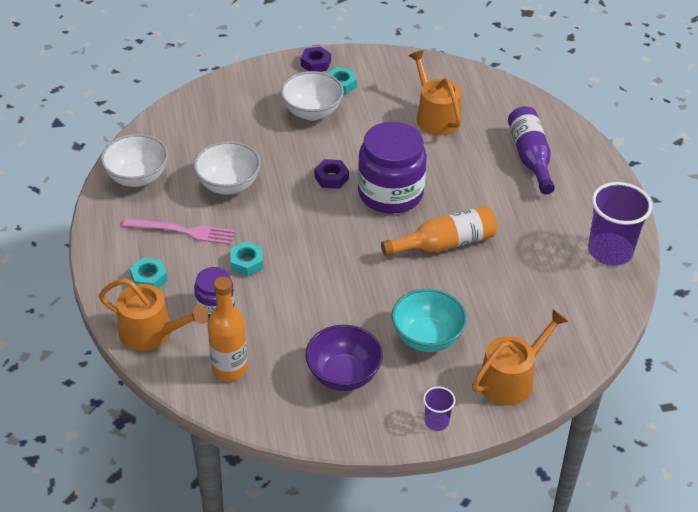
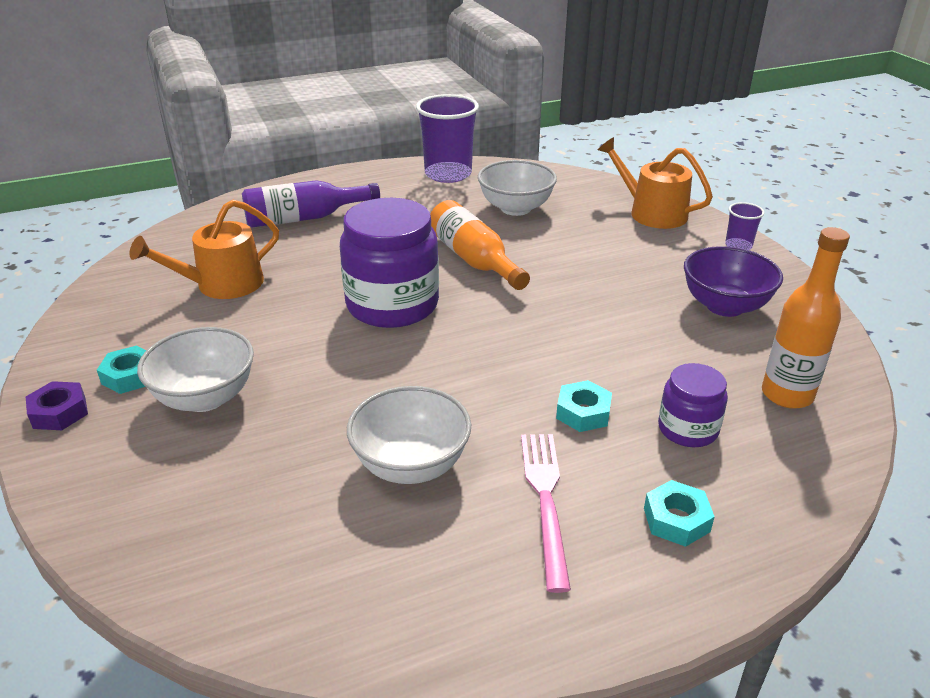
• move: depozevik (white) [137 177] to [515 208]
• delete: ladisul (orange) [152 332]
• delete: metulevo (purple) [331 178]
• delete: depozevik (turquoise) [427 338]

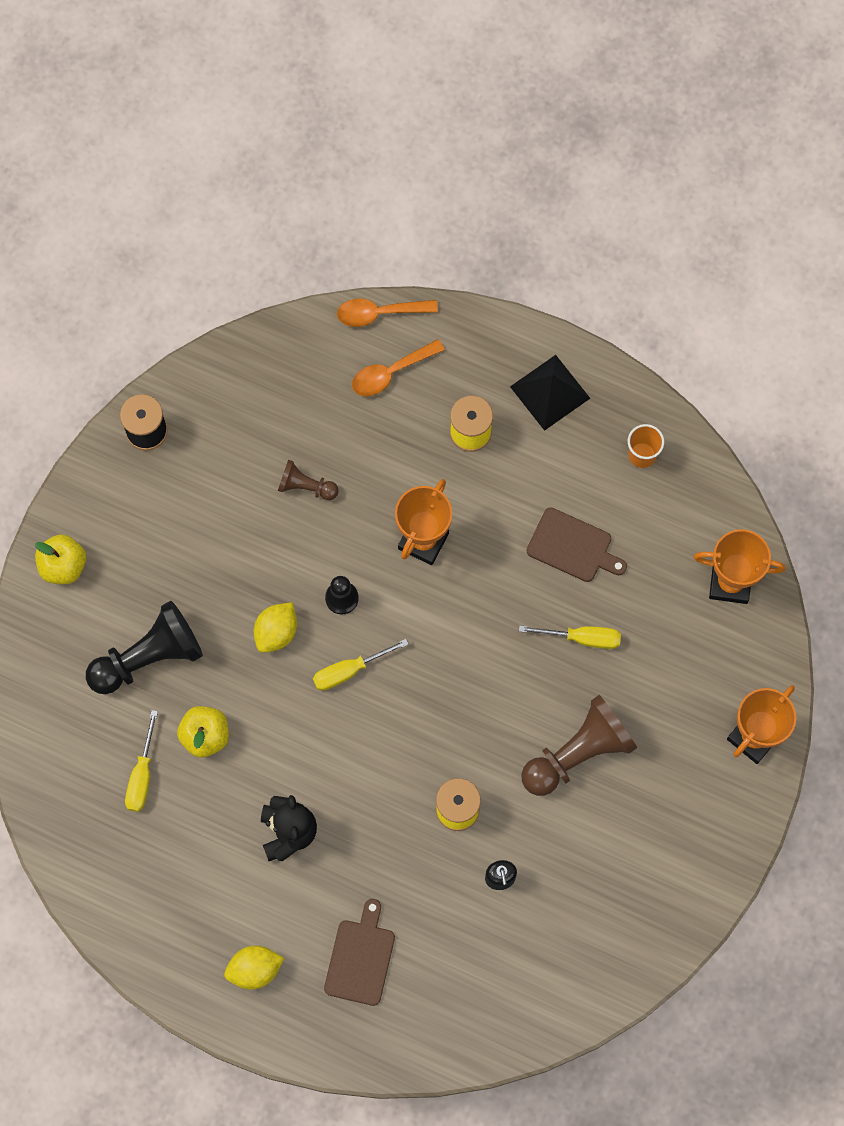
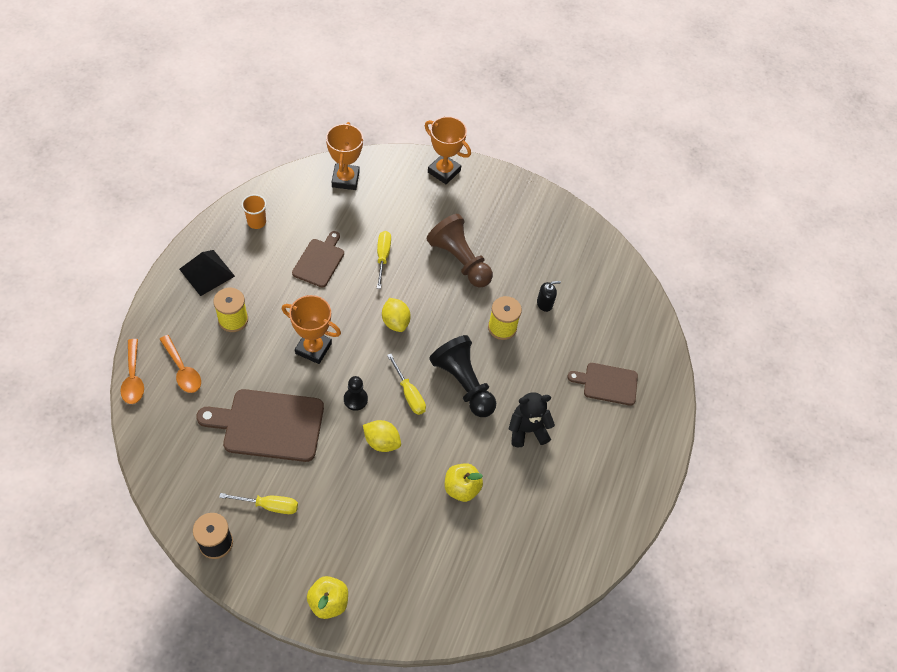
• replace: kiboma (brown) [306 486] to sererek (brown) [269 425]
• move: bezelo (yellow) [142 775] to [269 505]
• move: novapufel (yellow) [254 969] to [395 322]
• move: kiboma (black) [149 657] to [463 383]

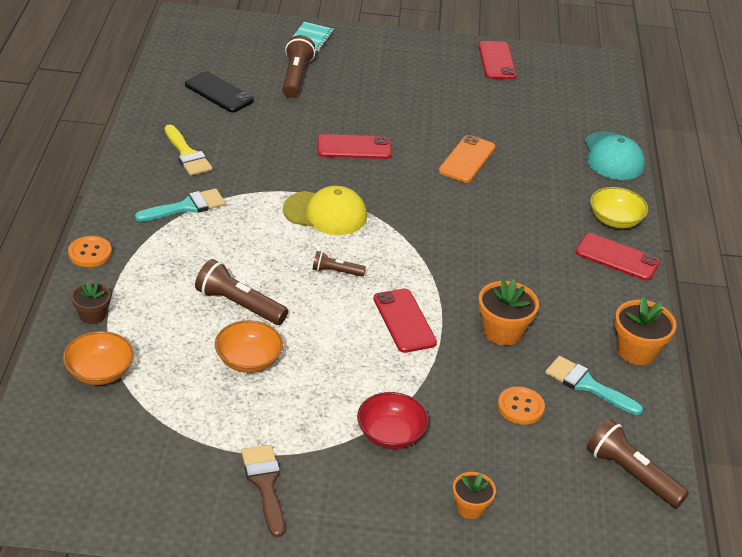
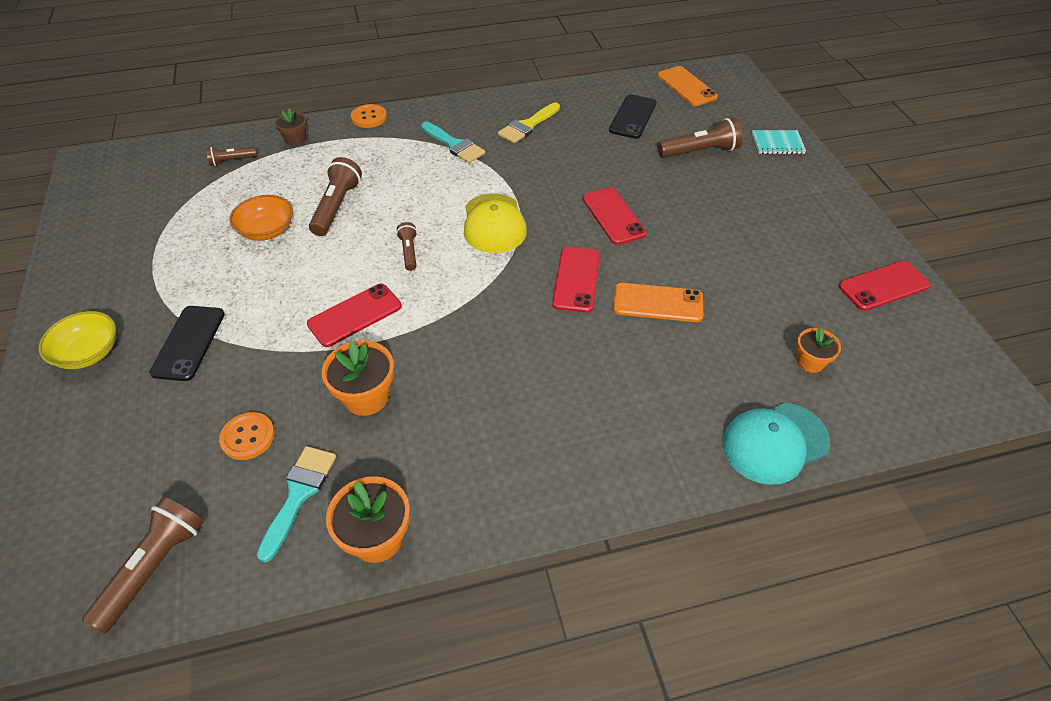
• move: depozevik (yellow) [615 220] to [89 353]
• replace: depozevik (red) [390 434] to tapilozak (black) [189 343]
• replace: depozevik (orange) [99 372] to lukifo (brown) [232 161]
• move: tapilozak (red) [617 257] to [576 279]
• insert: tapilozak (orange) [687 86]
• move: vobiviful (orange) [470 507] to [810 362]
• delete: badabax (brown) [265 484]

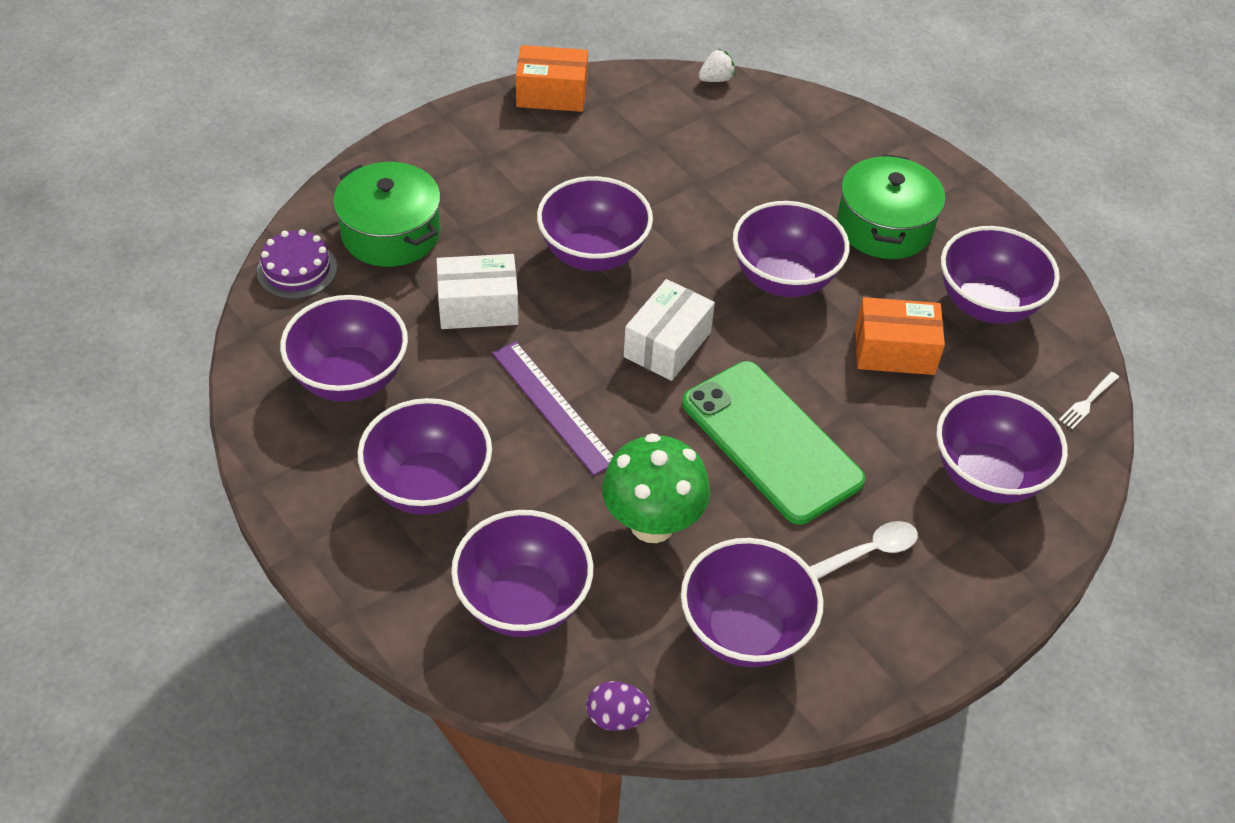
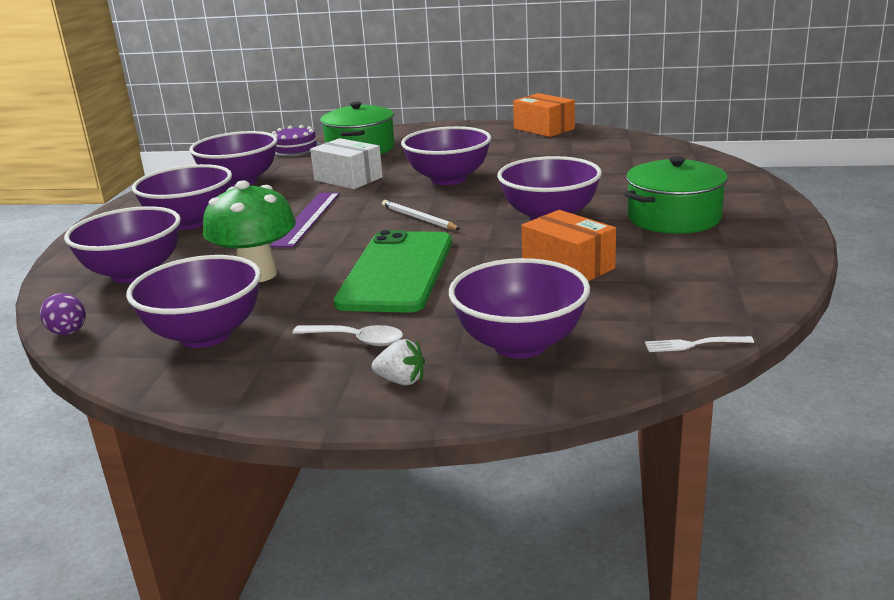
• move: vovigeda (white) [716 79] to [401 381]
• replace: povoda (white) [667 344] to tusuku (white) [418 218]
• delete: depozevik (purple) [987 304]

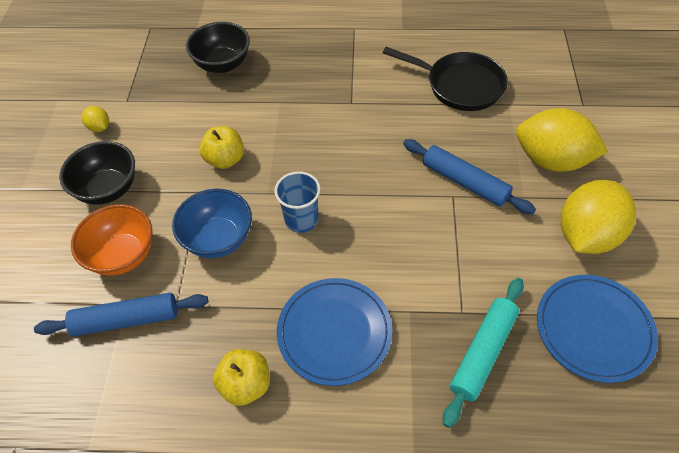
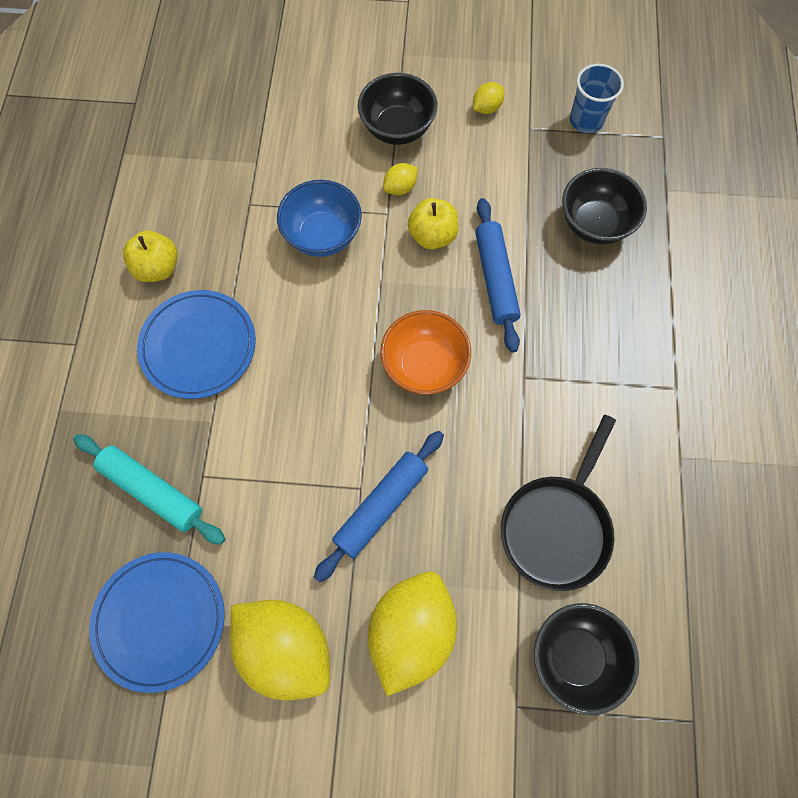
• move: depozevik (orange) [123 255] to [424 366]
• insert: novapufel (yellow) [400 188]
• move: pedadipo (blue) [126 320] to [495 279]
• insert: depozevik (black) [575 656]
• move: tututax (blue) [301 220] to [586 120]

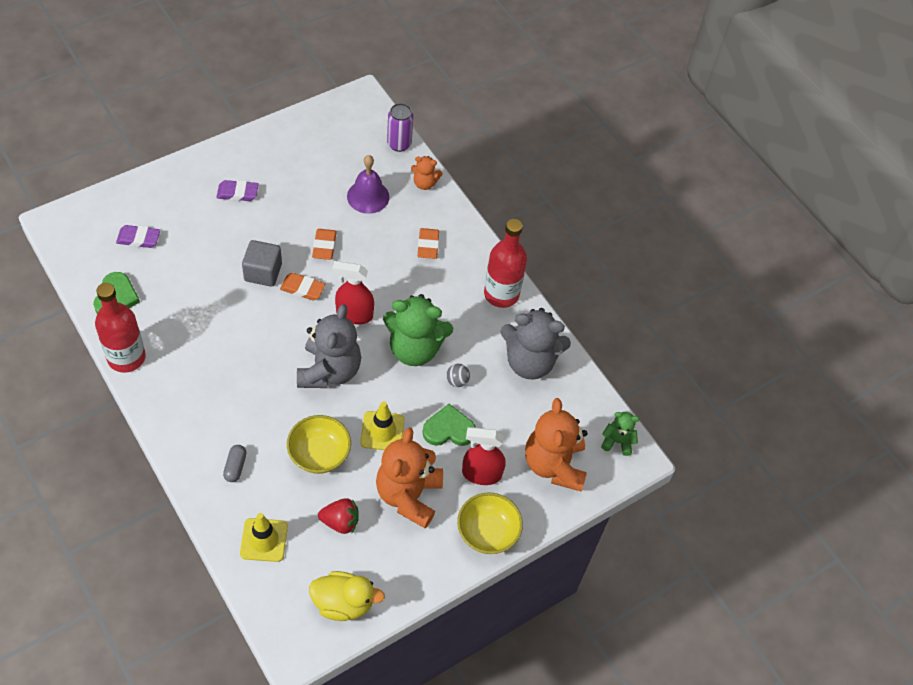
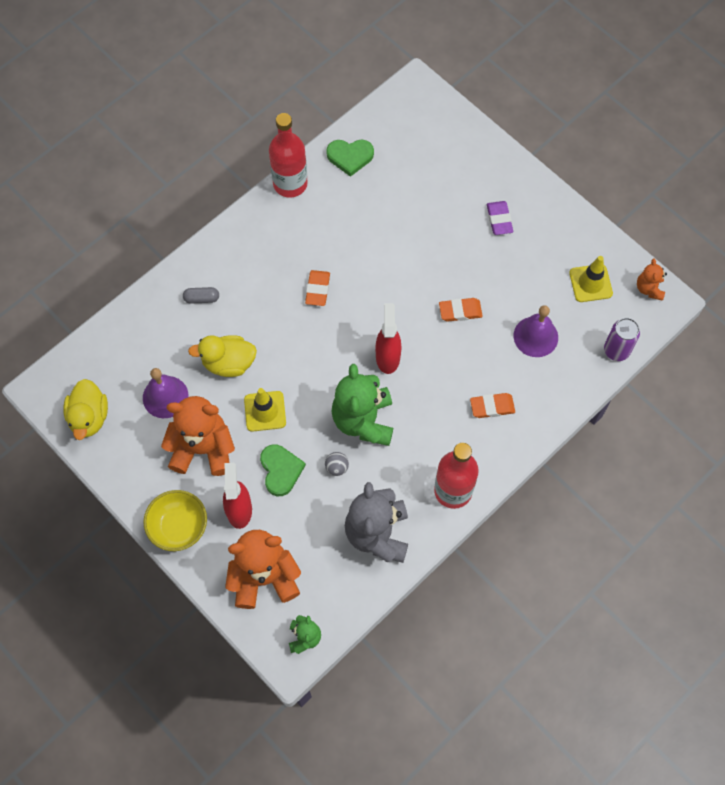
• replace: vovigeda (red) [340 522] to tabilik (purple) [165 396]
• replace: depozevik (yellow) [319 454] to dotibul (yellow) [228 363]
• move: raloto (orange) [302 288] to [318 289]
• move: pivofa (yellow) [264 540] to [590 283]
• move: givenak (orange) [424 183] to [649 289]
• delete: raloto (purple) [138 238]
• delete: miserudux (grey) [263 272]
• delete: givenak (grey) [329 371]

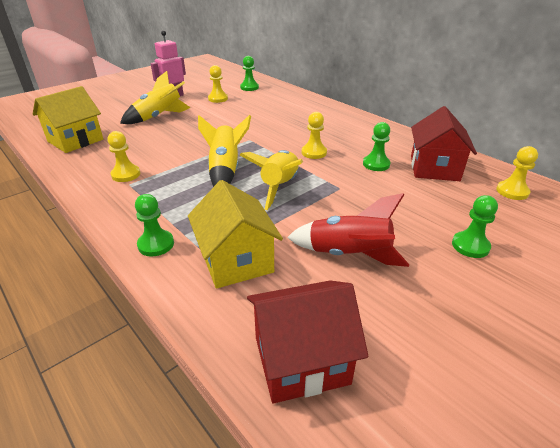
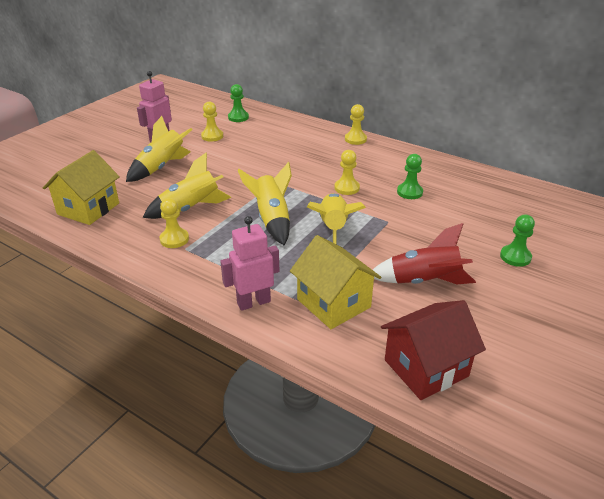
• insert: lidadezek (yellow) [190 209]
• replace: kiboma (green) [156 244] to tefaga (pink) [253 302]
• move: kiboma (yellow) [512 191] to [355 139]
• delete: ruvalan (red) [434 168]

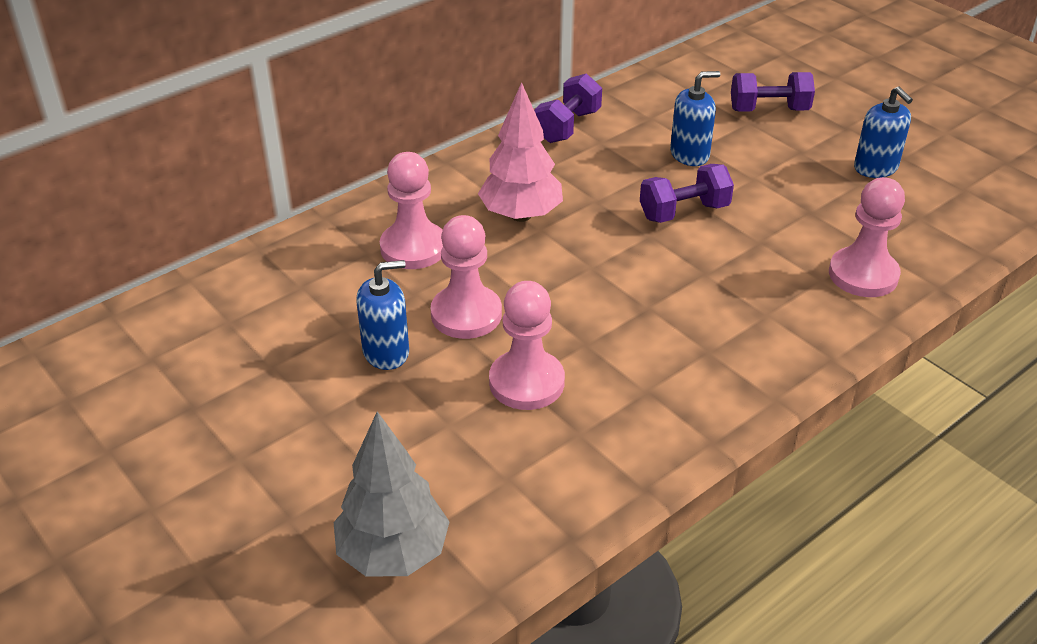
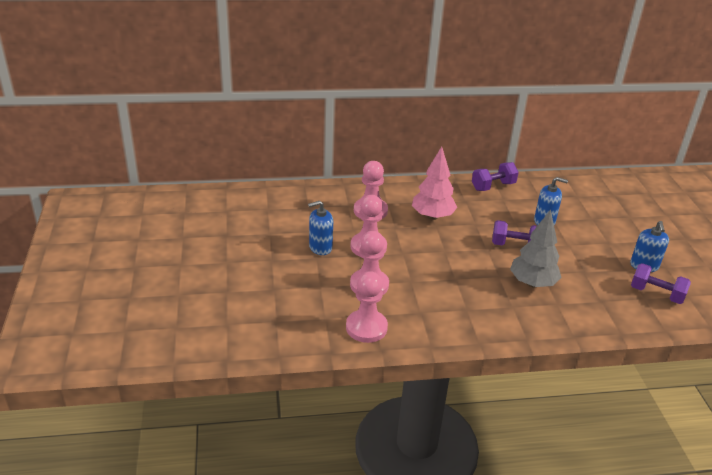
• rotate: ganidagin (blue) [386 352] = [320 247] 150 degrees clockwise
• move: kiboma (pink) [863 275] to [366 327]
• move: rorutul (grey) [393 553] to [532 283]
• move: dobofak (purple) [769 110] to [656 294]

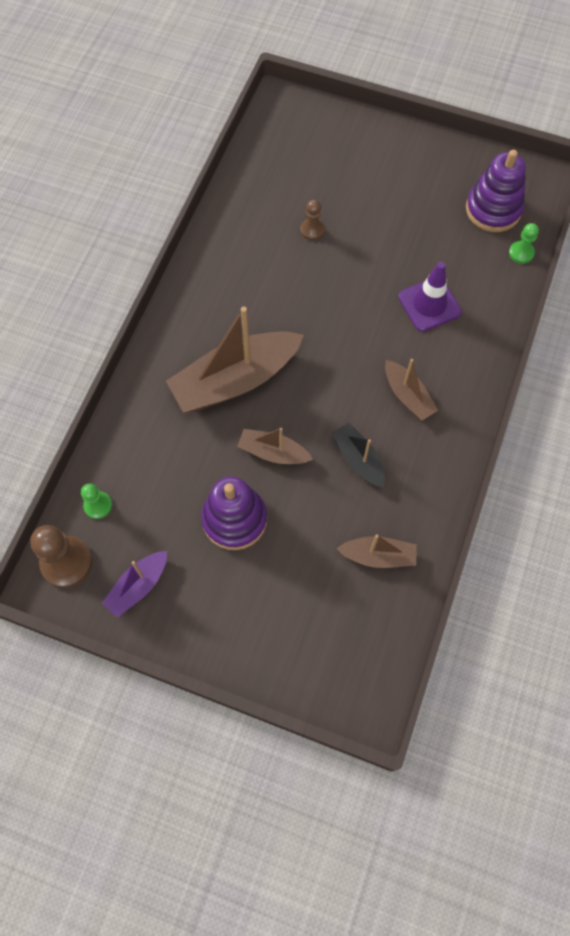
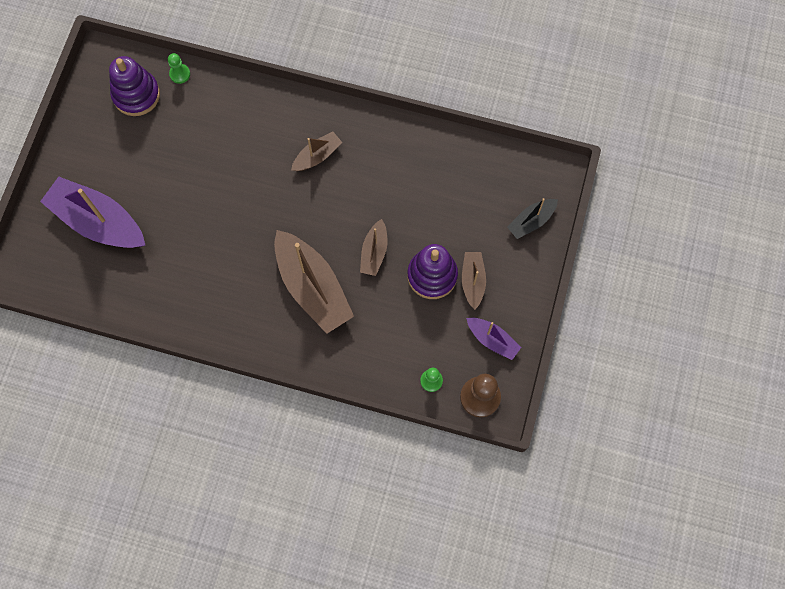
• insert: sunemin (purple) [98 221]
• move: sunemin (brown) [378 555] to [472 281]
• move: sunemin (black) [358 459] to [531 221]
• delete: kiboma (brown) [312 230]
• delete: pivofa (purple) [429 304]

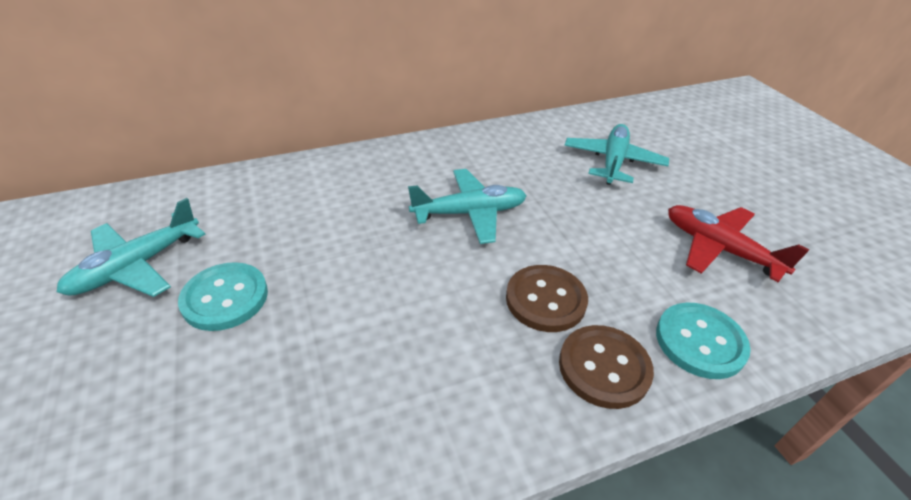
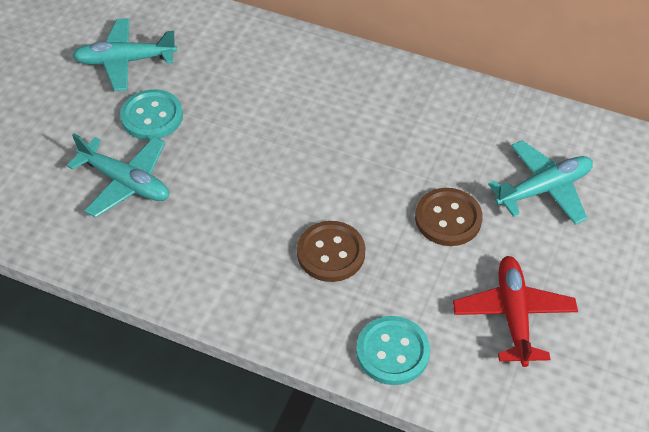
• move: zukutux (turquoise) [469 213] to [126 182]
• move: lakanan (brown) [604 367] to [448 218]

